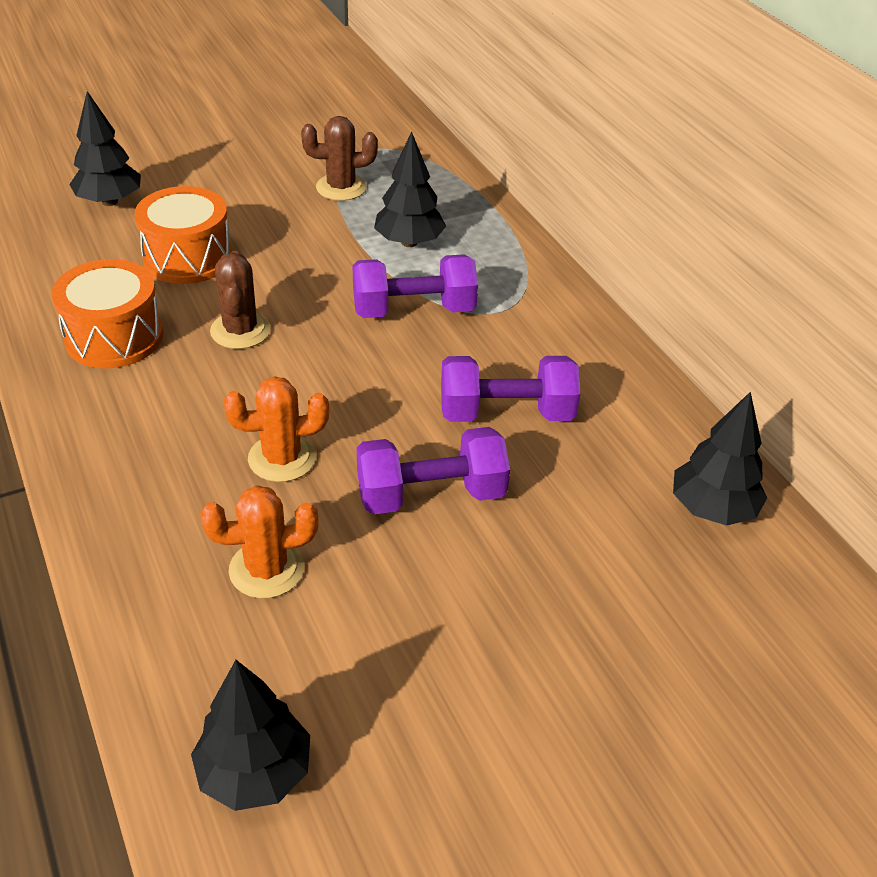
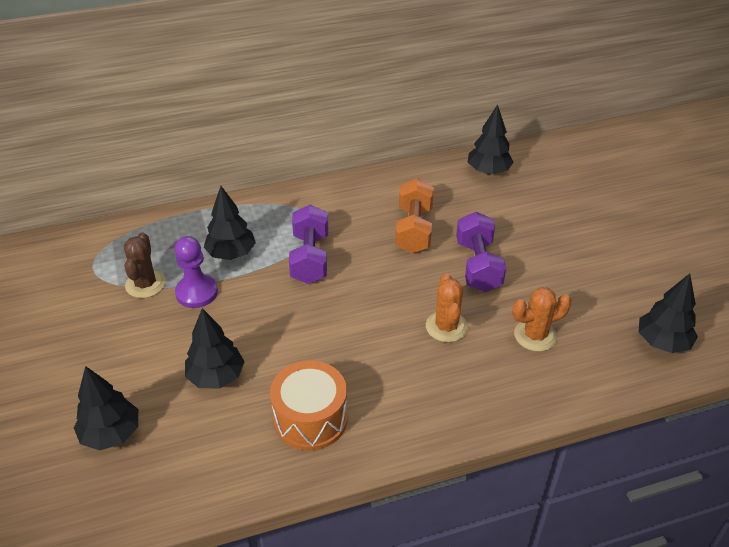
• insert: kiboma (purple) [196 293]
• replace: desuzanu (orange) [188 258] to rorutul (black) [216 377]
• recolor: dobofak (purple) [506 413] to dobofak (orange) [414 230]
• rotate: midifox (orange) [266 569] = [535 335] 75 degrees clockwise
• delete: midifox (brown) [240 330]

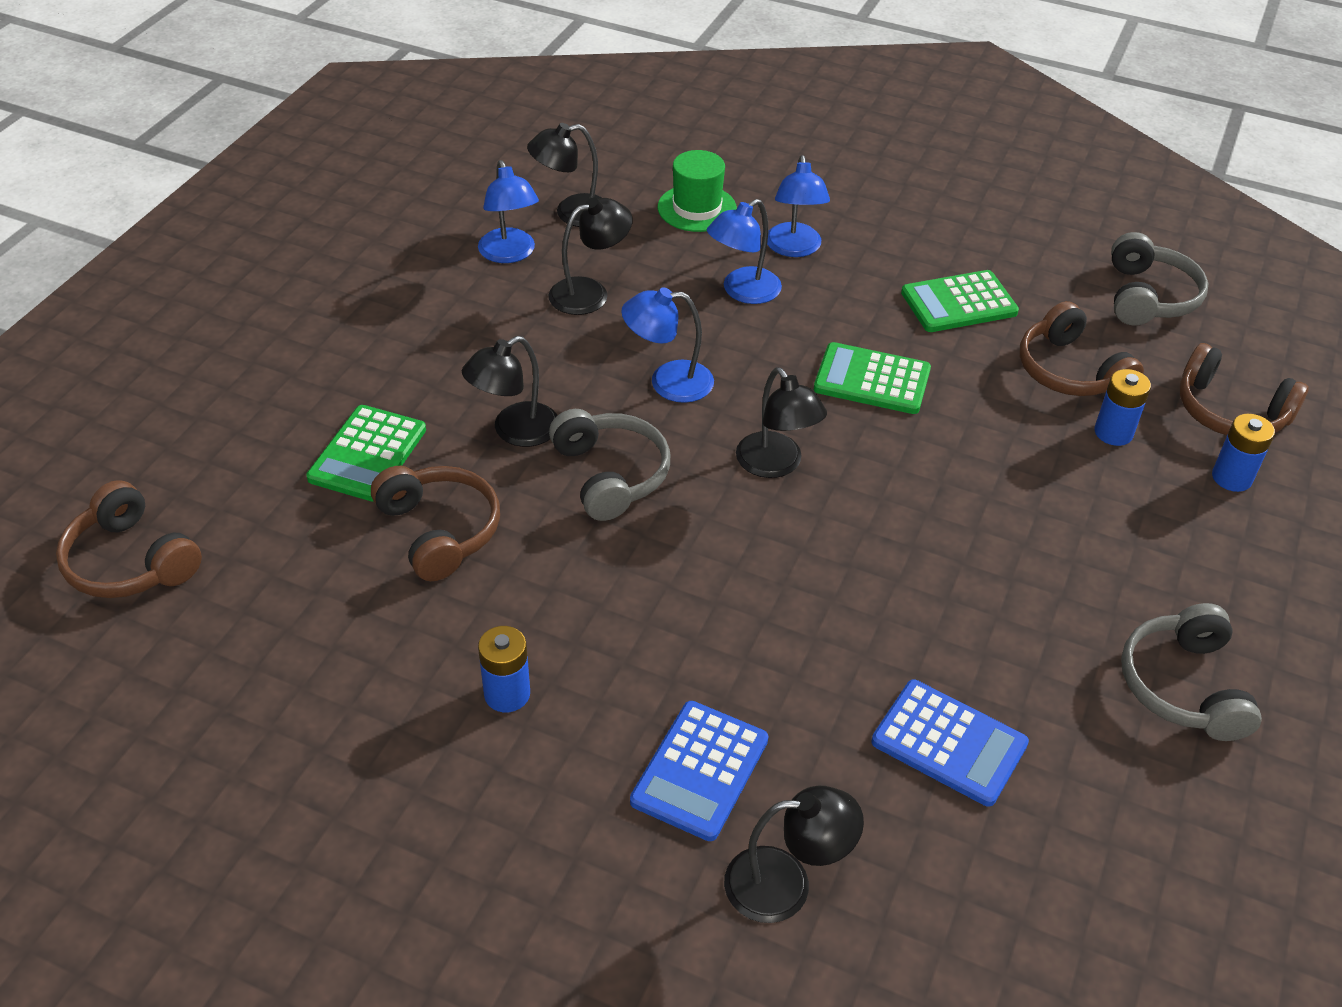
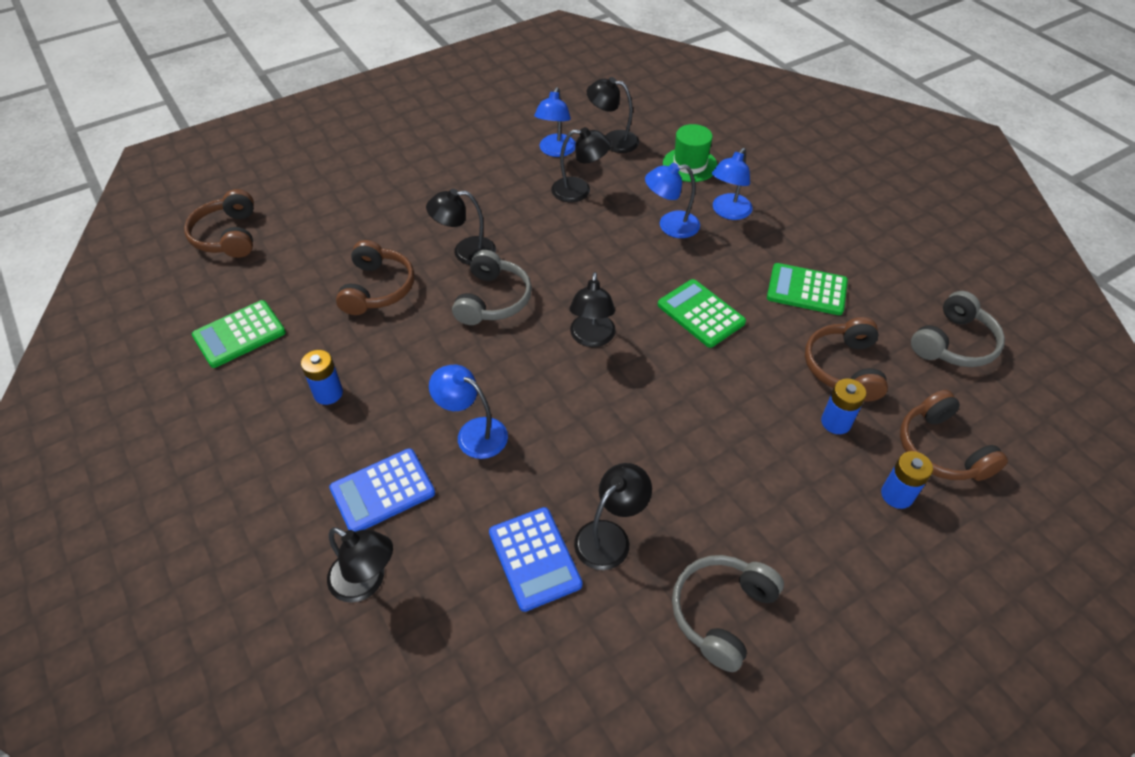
• move: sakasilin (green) [368 454] to [239 334]
• move: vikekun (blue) [668 382] to [473 433]
• insert: vikekun (black) [610 536]

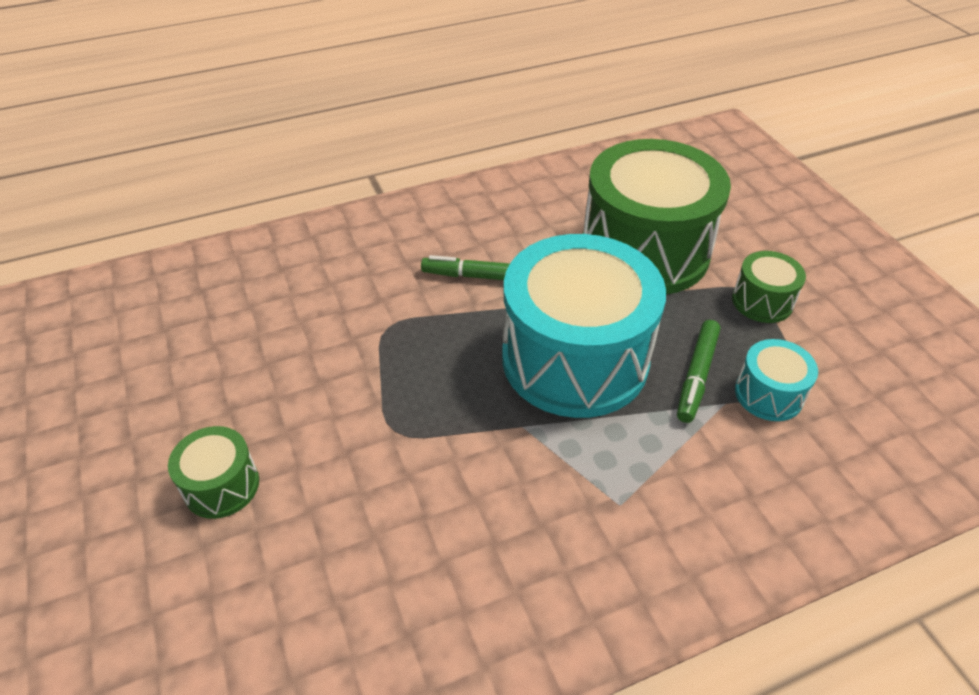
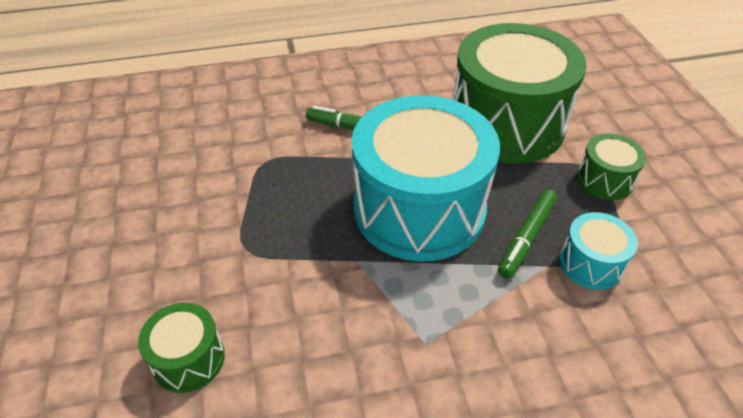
• move: desuzanu (green) [221 485] to [188 359]

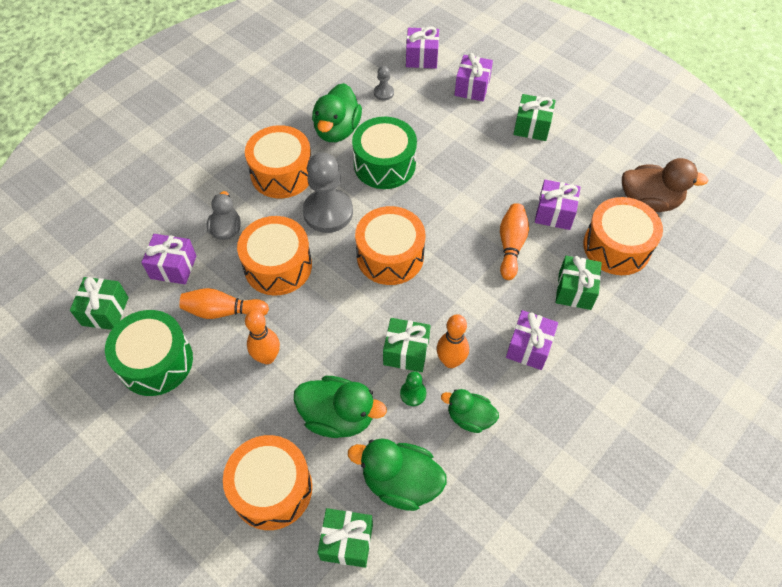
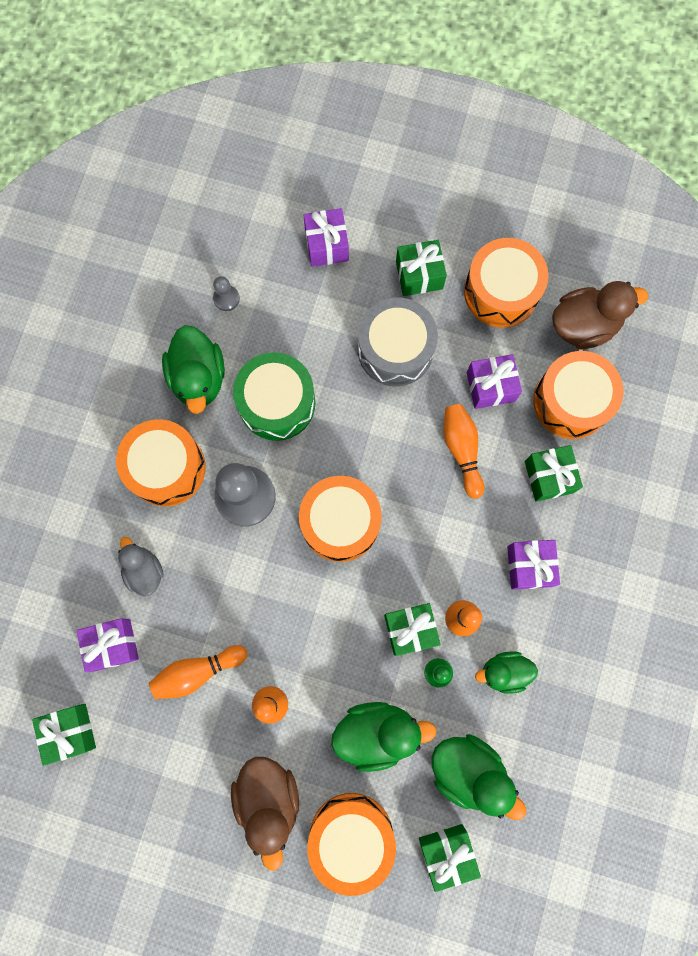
• insert: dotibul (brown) [268 798]
• insert: desuzanu (grey) [395 350]
• rotate: dotibul (green) [400 482] = [468 770] 135 degrees counterclockwise
• move: desuzanu (orange) [278 266] to [501 292]
• delete: desuzanu (green) [156 362]
• delete: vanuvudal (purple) [421 58]

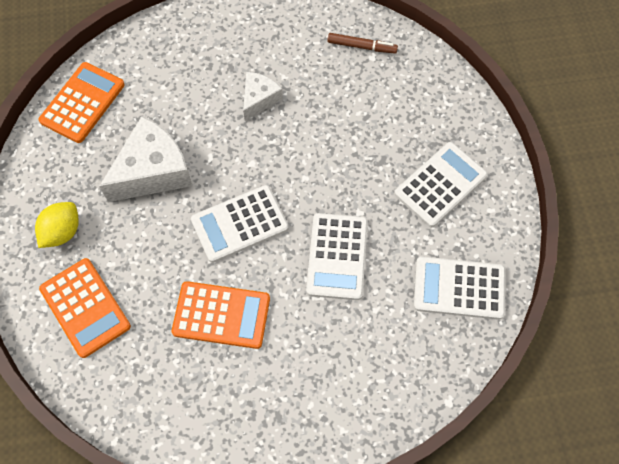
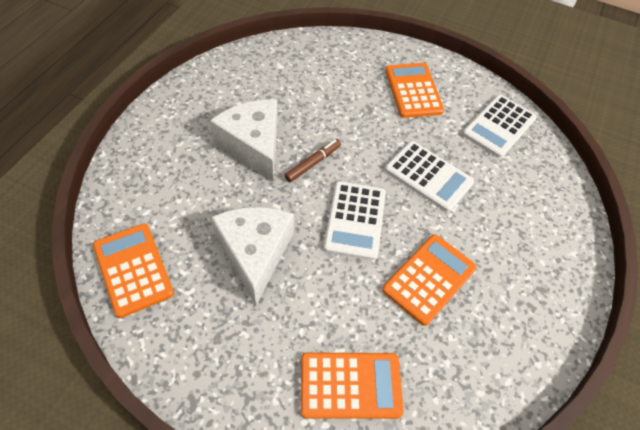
• resize: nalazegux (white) [259 99] = [253 145] x1.79
• move: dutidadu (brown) [361 46] to [312 163]
• recolor: sakasilin (white) [440 185] to sakasilin (orange) [413 91]
• delete: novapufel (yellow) [62 232]

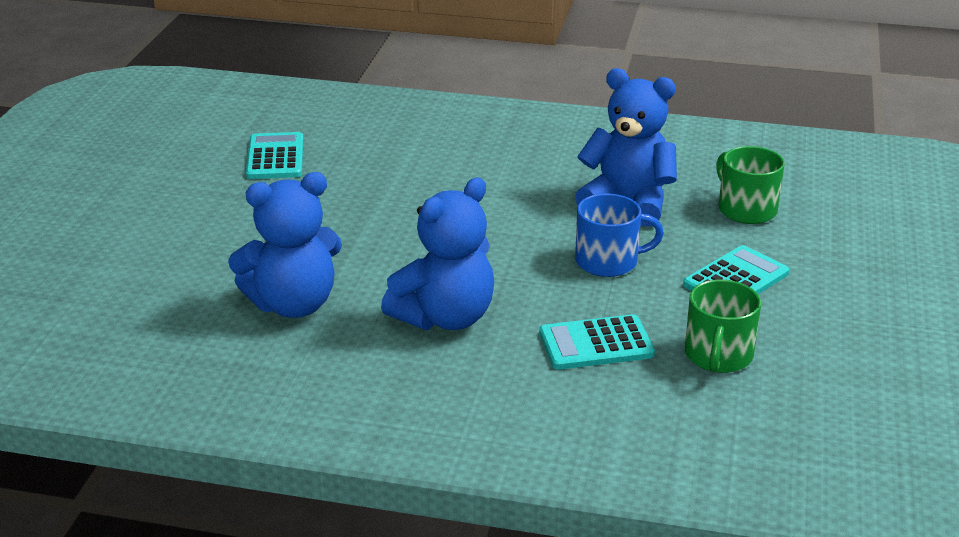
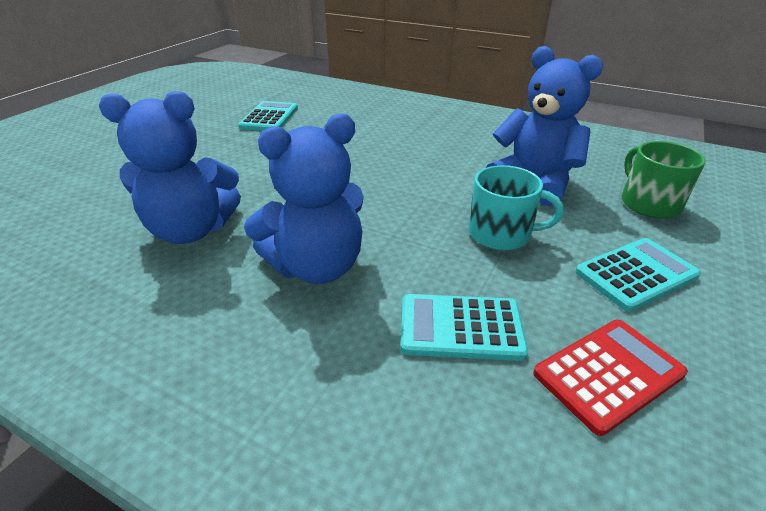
• recolor: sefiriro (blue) [608 261] to sefiriro (turquoise) [501 234]
• replace: sefiriro (green) [718 355] to sakasilin (red) [608 374]

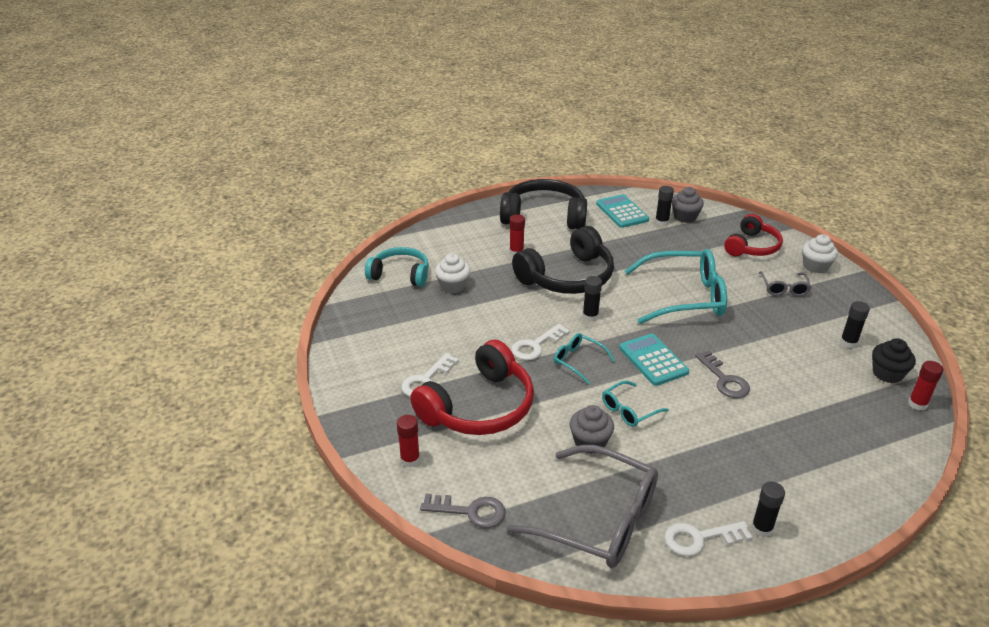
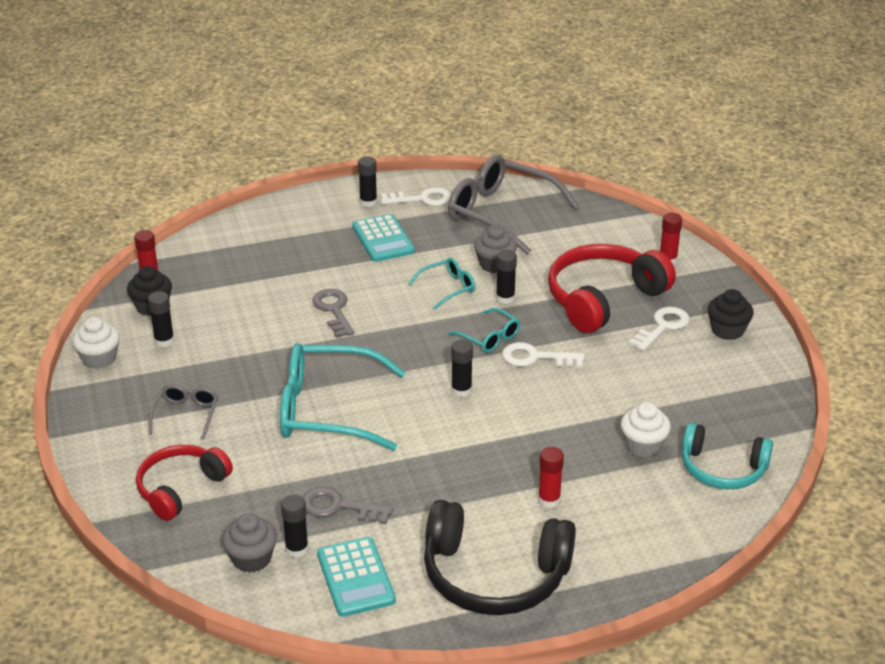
• move: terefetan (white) [815 266] to [99 358]
• move: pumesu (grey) [470 511] to [339 507]
• move: sakasilin (turquoise) [653 360] to [383 239]
• insert: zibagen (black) [505 298]
• rotate: pumesu (white) [536 345] = [536 357] 135 degrees counterclockwise
• insert: terefetan (black) [727 330]
• delete: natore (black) [567 277]

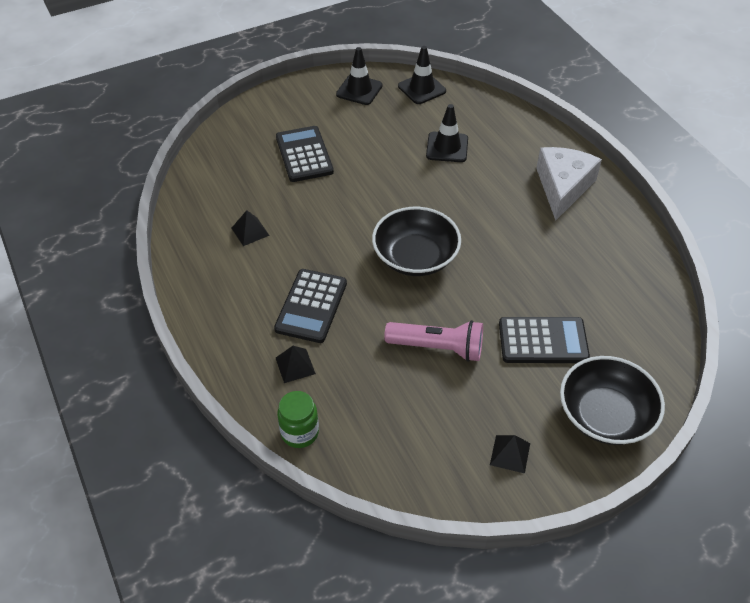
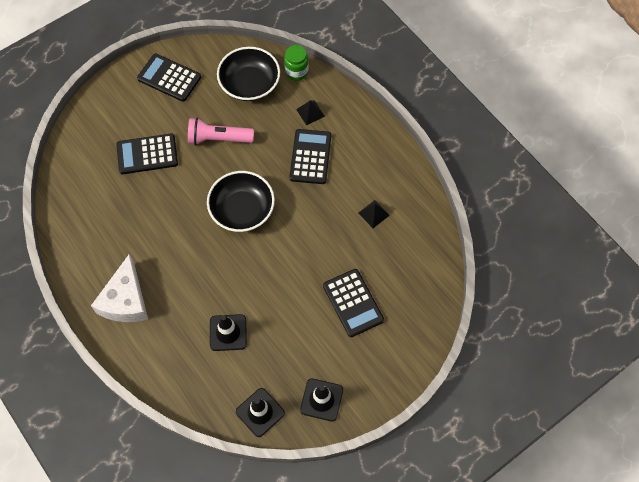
• replace: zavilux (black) [510 454] to sakasilin (black) [169 78]
• move: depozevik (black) [605 415] to [249 84]

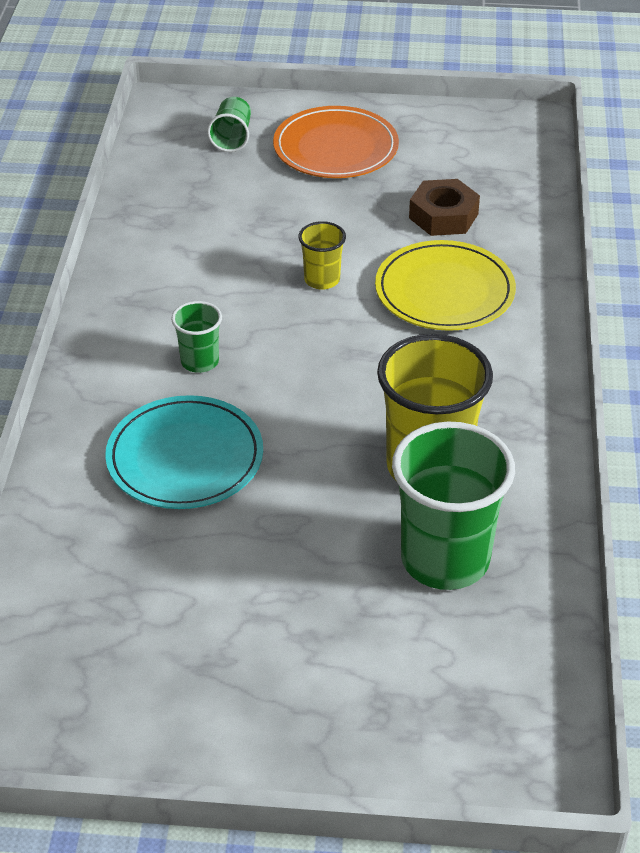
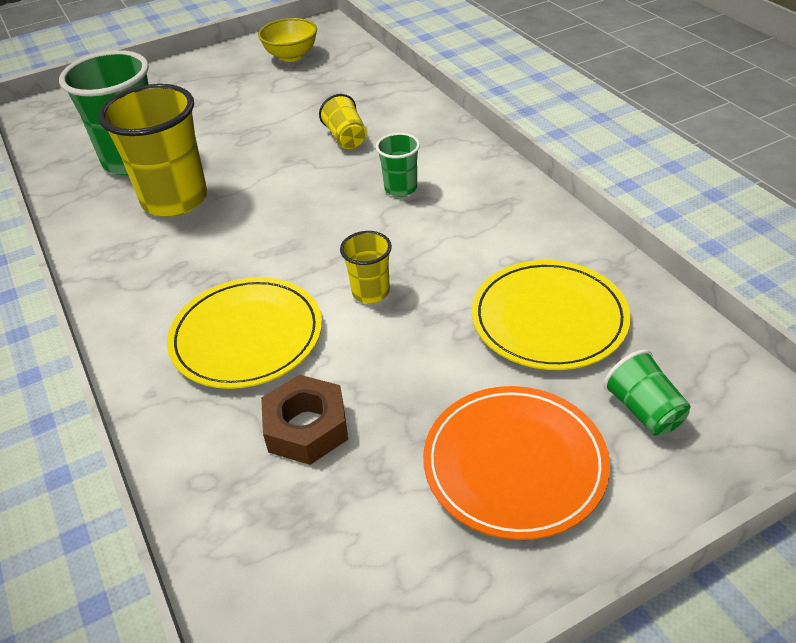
• insert: depozevik (yellow) [291 56]
• replace: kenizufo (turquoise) [185 457] to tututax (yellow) [346 138]
• insert: kenizufo (yellow) [549 319]

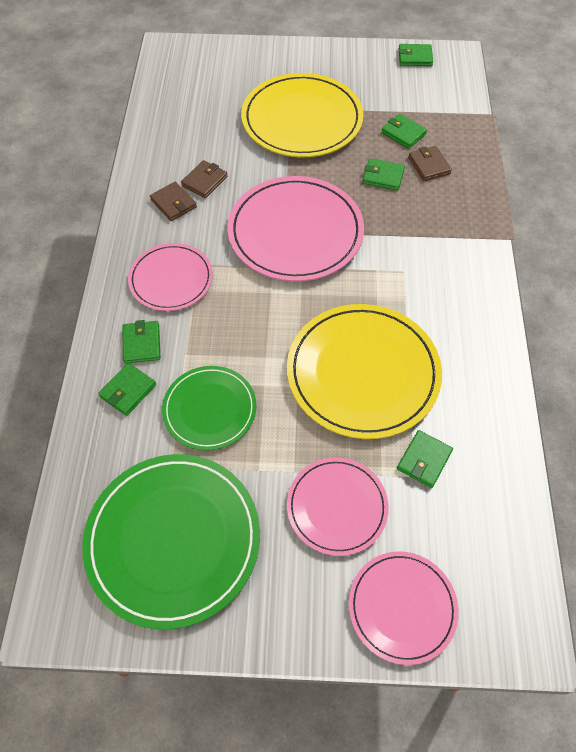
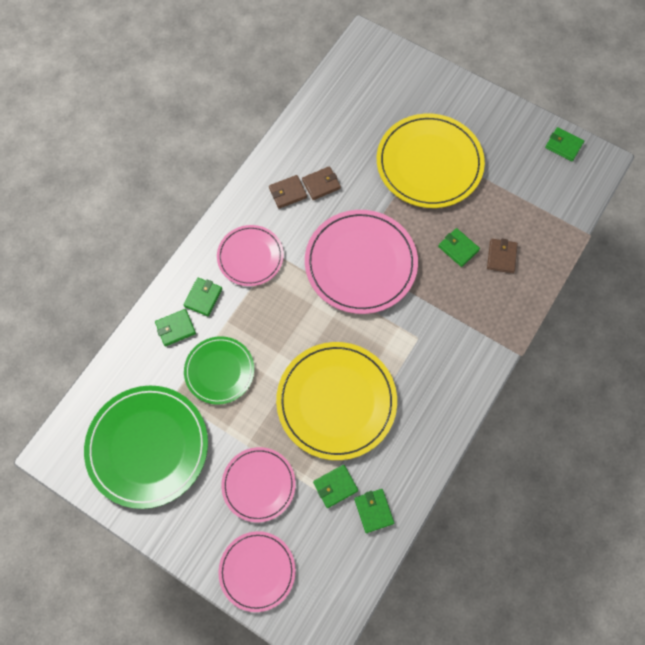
• rotate: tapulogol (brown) [173 203] = [288 193] 75 degrees clockwise
• move: tapulogol (green) [403 133] to [373 511]

